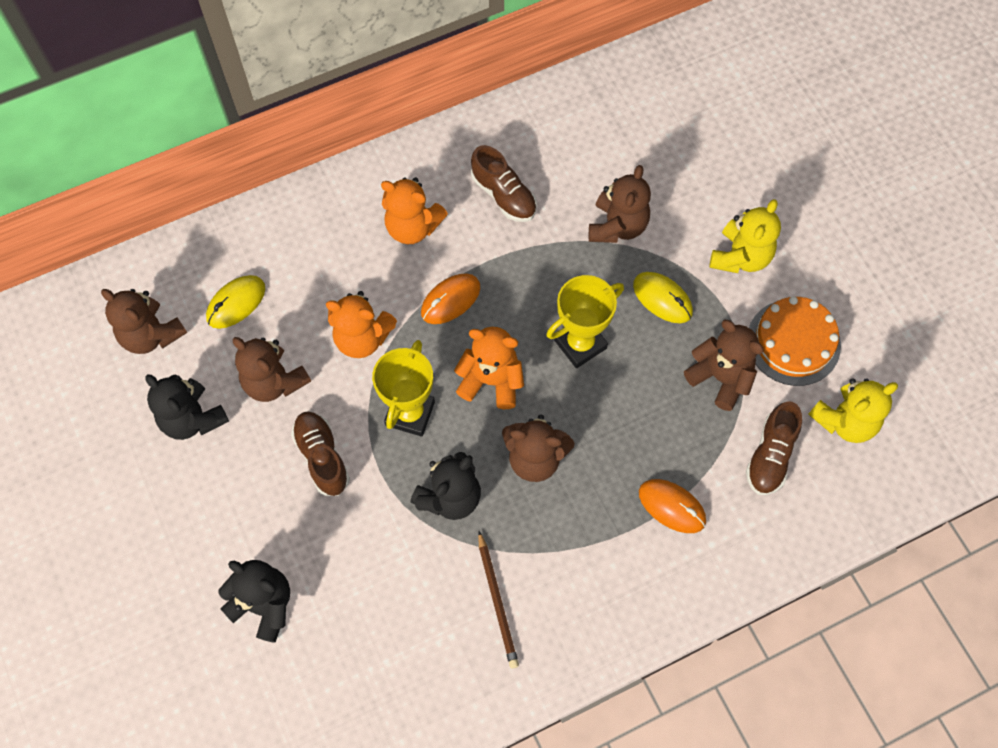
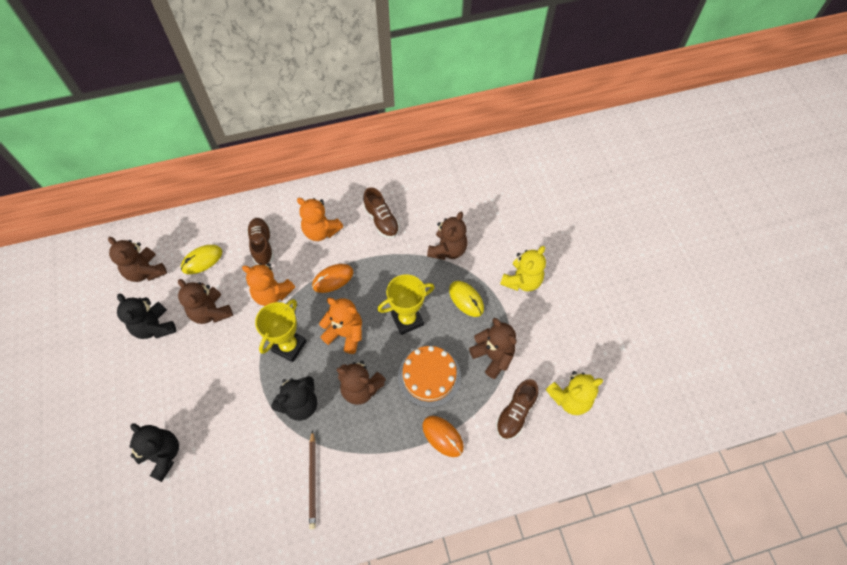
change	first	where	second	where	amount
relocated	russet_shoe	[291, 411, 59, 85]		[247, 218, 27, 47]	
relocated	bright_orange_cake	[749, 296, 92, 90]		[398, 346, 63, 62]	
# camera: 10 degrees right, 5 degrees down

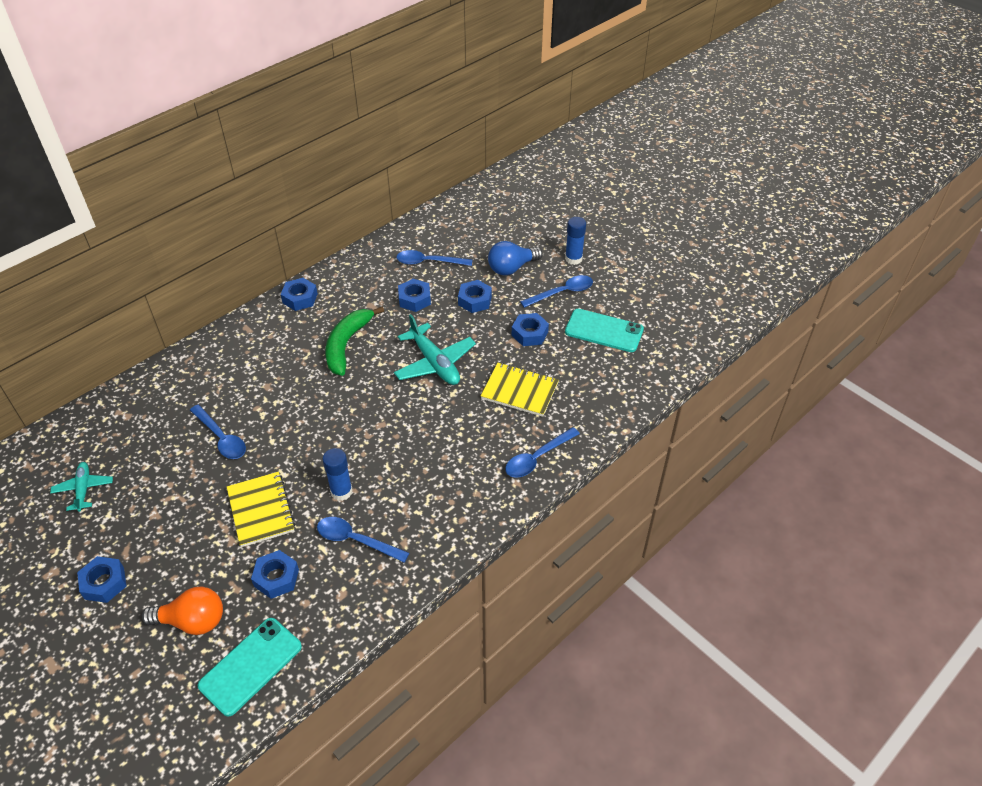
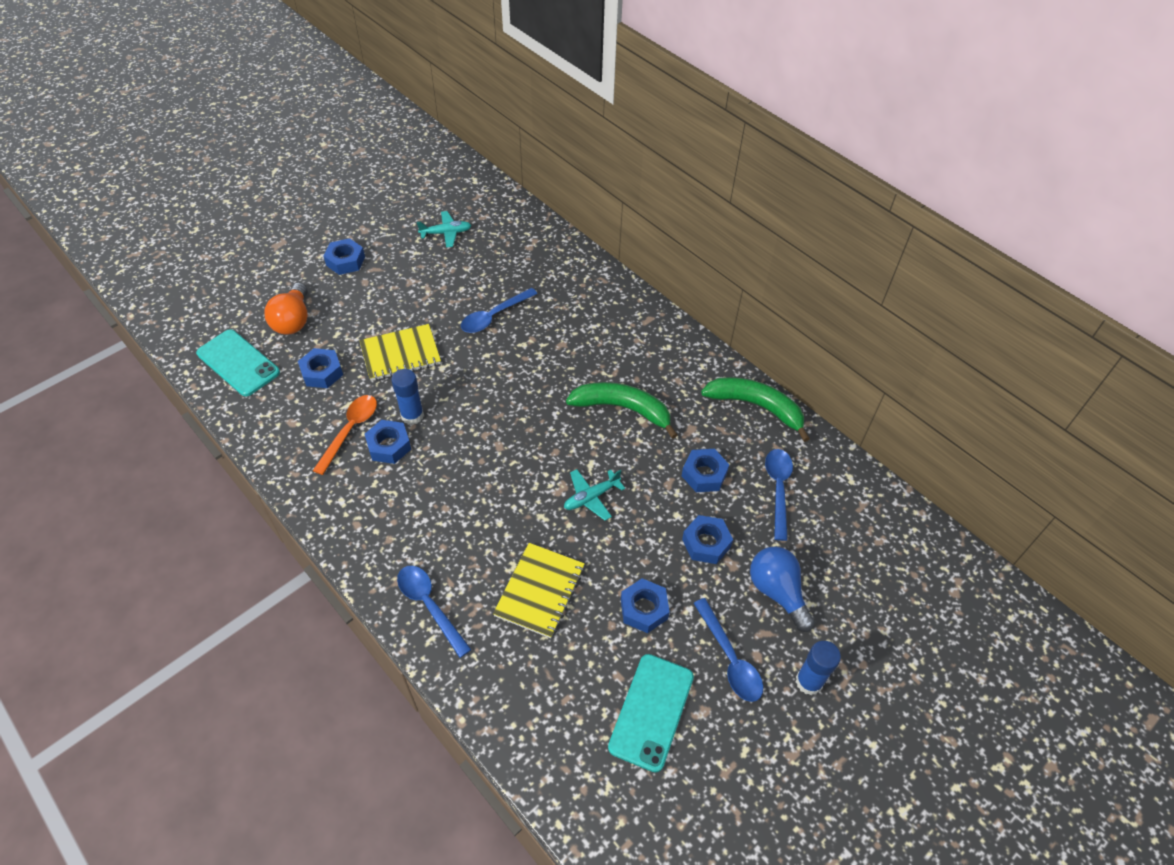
change	first	where	second	where	amount
relocated	royal_blue_nut	[281, 278, 37, 33]		[365, 420, 46, 44]	
colour	royal_blue_spoon	[317, 517, 92, 46]	bright_orange_spoon	[313, 395, 64, 80]	
size	teal_plane	[394, 314, 82, 71]		[564, 469, 61, 52]	x0.60
appeared			green_toy_banana	[701, 377, 109, 65]	
# camera: 90 degrees right, 5 degrees up

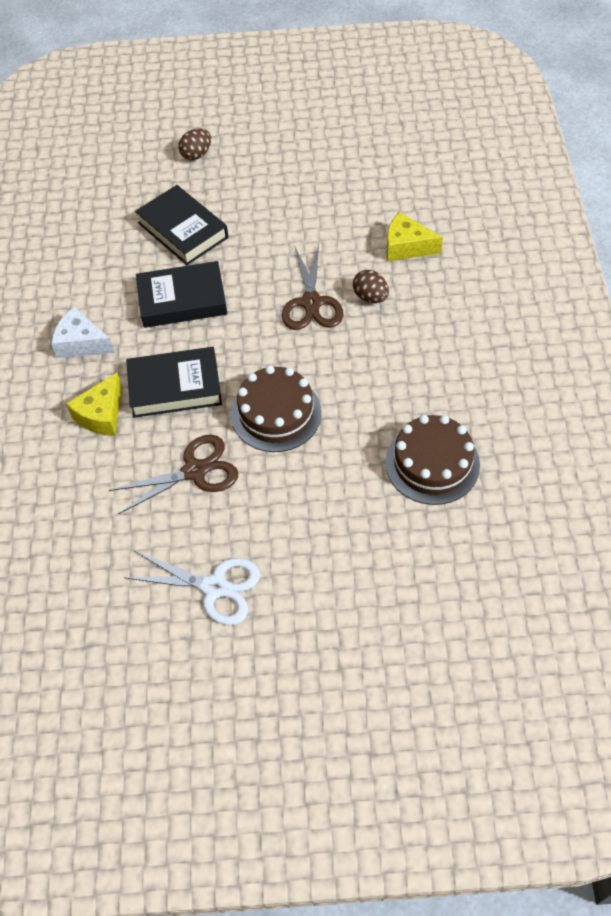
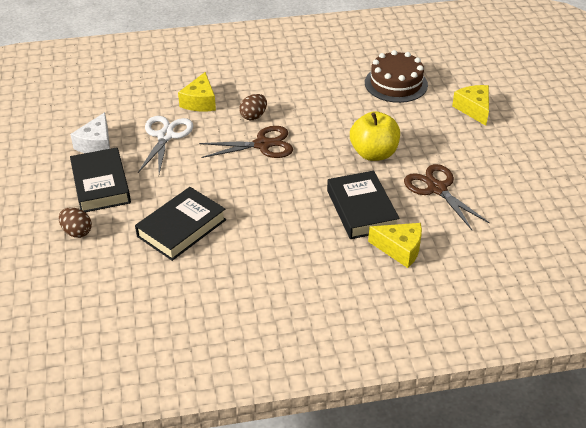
change	first	where	second	where	amount
relocated	white_cheese_wedge	[51, 307, 64, 51]		[70, 112, 40, 41]	
relocated	white_scissors	[123, 551, 137, 74]		[138, 116, 55, 58]	
relocated	ebony_hardback	[136, 261, 91, 67]		[70, 147, 61, 65]	
exchanged	russet_cake	[231, 365, 91, 87]	golden_apple	[350, 111, 50, 50]	
appeared			golden_cheese_wedge	[452, 85, 37, 41]	
# camera: 100 degrees left, 15 degrees down

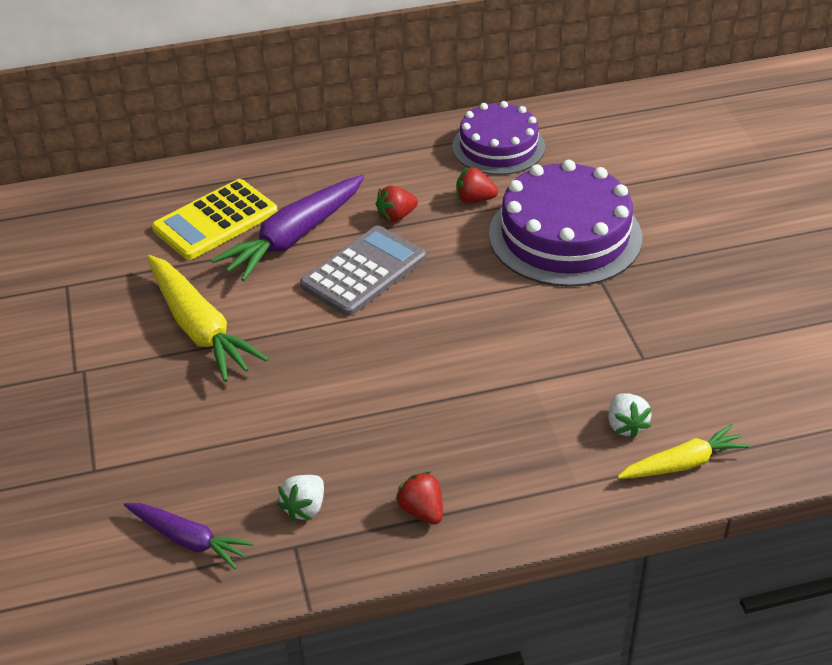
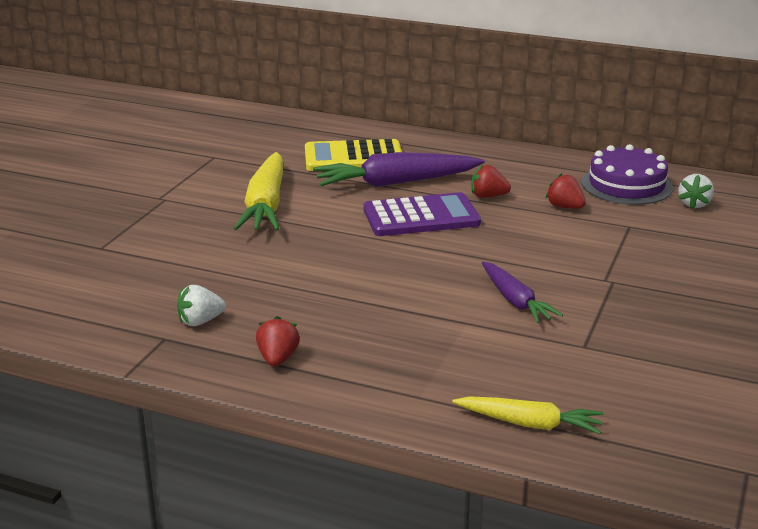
change	first	where	second	where	amount
relocated	purple_root_vegetable	[124, 503, 130, 66]		[482, 262, 81, 61]	
colour	grey_adding_machine	[300, 225, 126, 91]	purple_adding_machine	[363, 192, 118, 44]	
missing	purple_cake	[489, 160, 153, 127]			
relocated	white_berry	[608, 393, 44, 46]		[678, 174, 36, 35]	
# camera: 35 degrees right, 15 degrees down

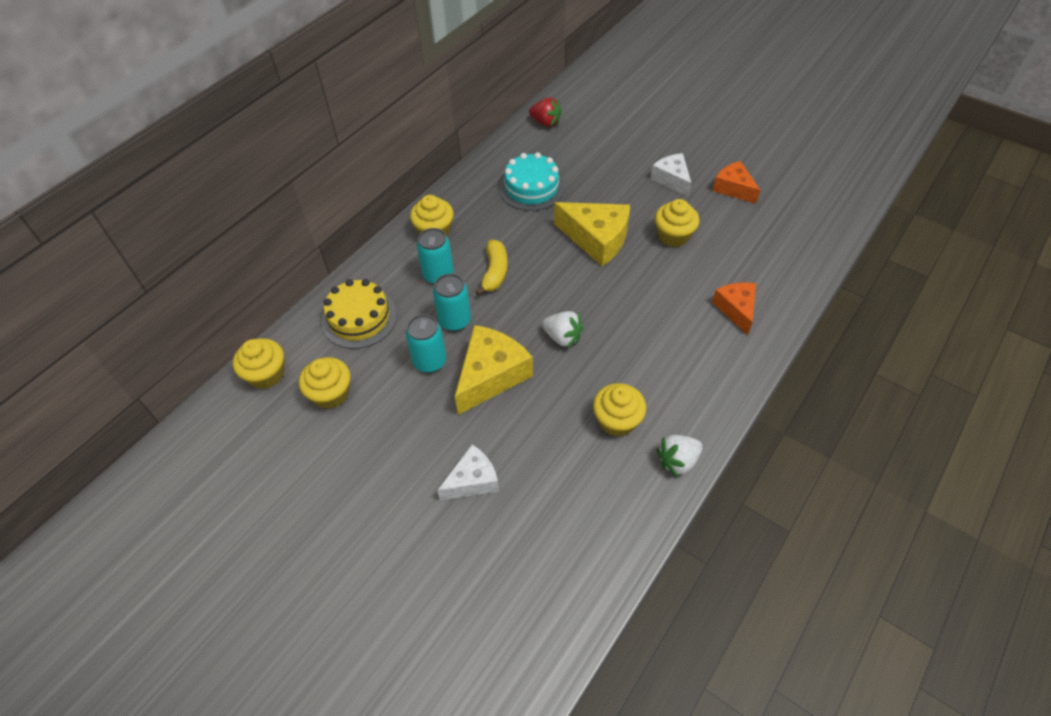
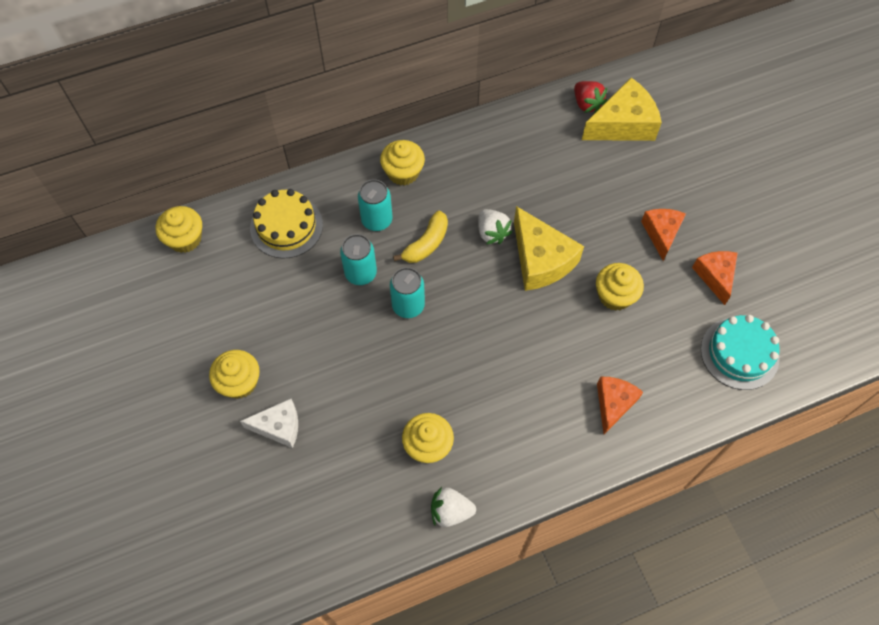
change	first	where	second	where	amount
relocated	golden_cupcake	[299, 357, 51, 52]		[209, 350, 51, 49]	
relocated	teal_soda_can	[406, 314, 40, 59]		[390, 267, 35, 51]	
relocated	golden_cheese_wedge	[455, 325, 78, 90]		[582, 78, 80, 63]	
relocated	teal_cake	[499, 152, 66, 59]		[701, 315, 79, 75]	
relocated	white_berry	[542, 311, 41, 37]		[478, 209, 34, 36]	
colour	white_cheese_wedge	[650, 153, 42, 44]	bright_orange_cheese_wedge	[641, 209, 45, 52]	
# camera: 30 degrees right, 10 degrees up

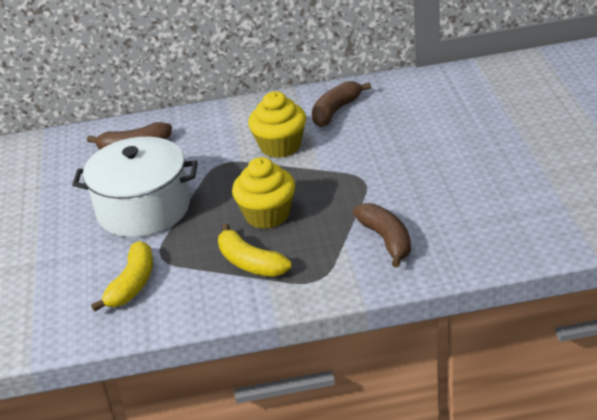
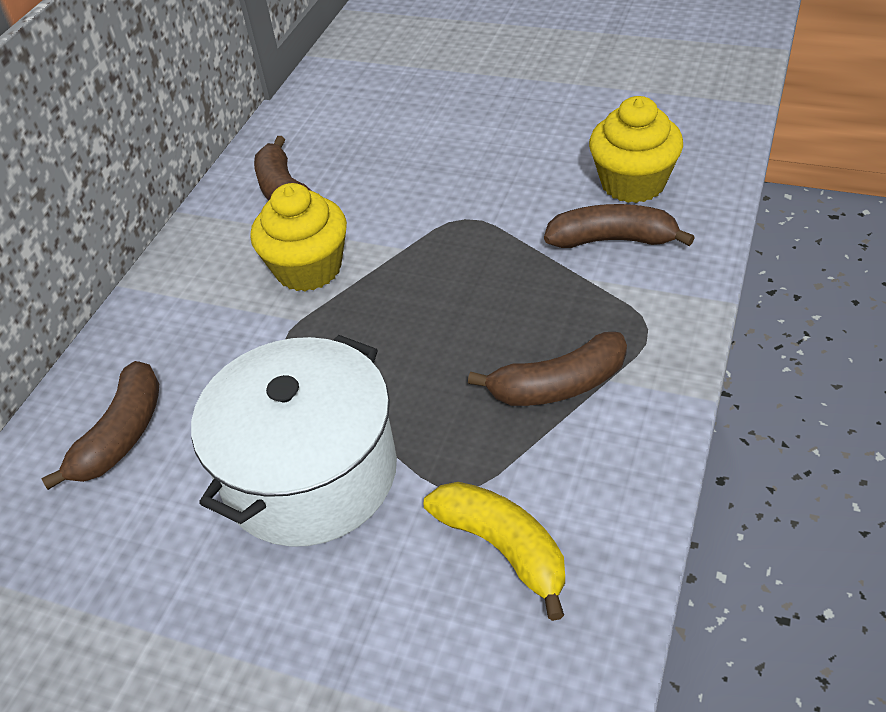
change	first	where	second	where	amount
colour	golden_toy_banana	[218, 223, 73, 54]	russet_toy_banana	[468, 332, 159, 74]	
relocated	golden_cupcake	[232, 157, 63, 72]		[589, 96, 94, 107]	
# camera: 60 degrees left, 10 degrees up

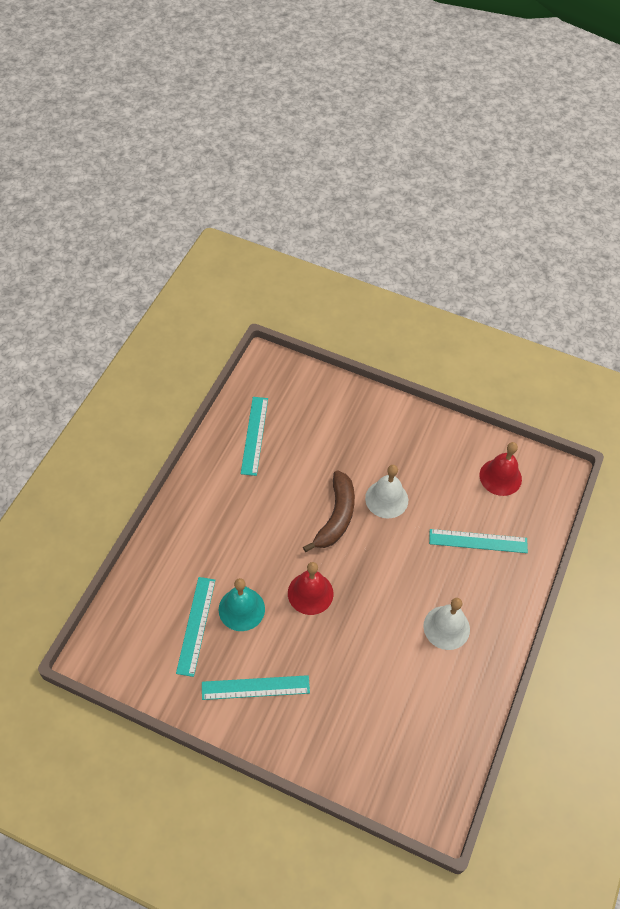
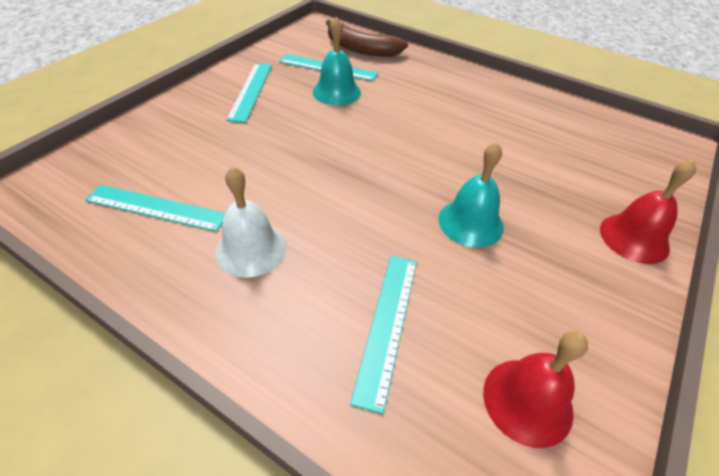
change	first	where	second	where	amount
relocated	teal_measuring_stick	[241, 397, 27, 79]		[85, 185, 140, 47]	
relocated	crimson_school_bell	[288, 562, 46, 53]		[600, 159, 96, 105]	
relocated	russet_toy_banana	[303, 470, 52, 82]		[326, 20, 82, 37]	
colour	white_school_bell	[365, 465, 43, 53]	teal_school_bell	[438, 142, 66, 106]	
# camera: 100 degrees right, 10 degrees down

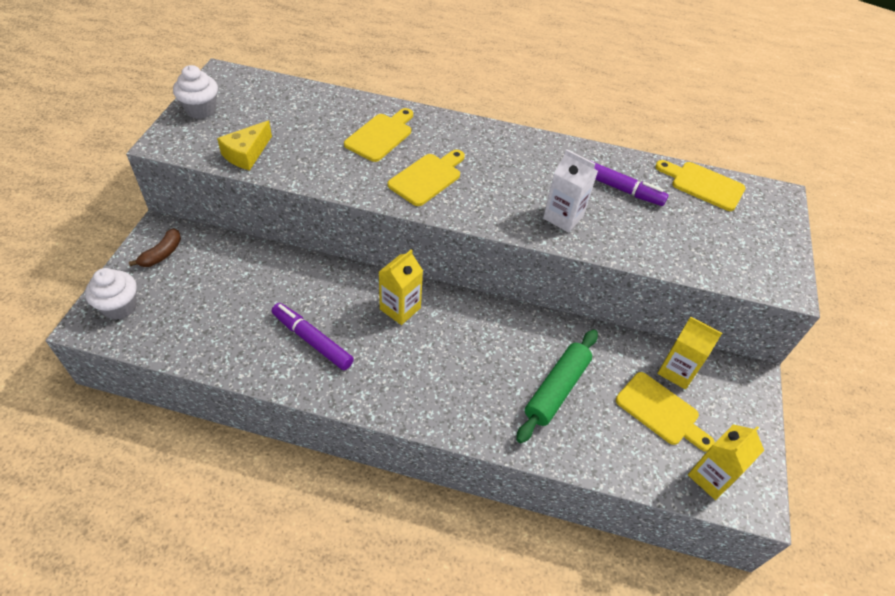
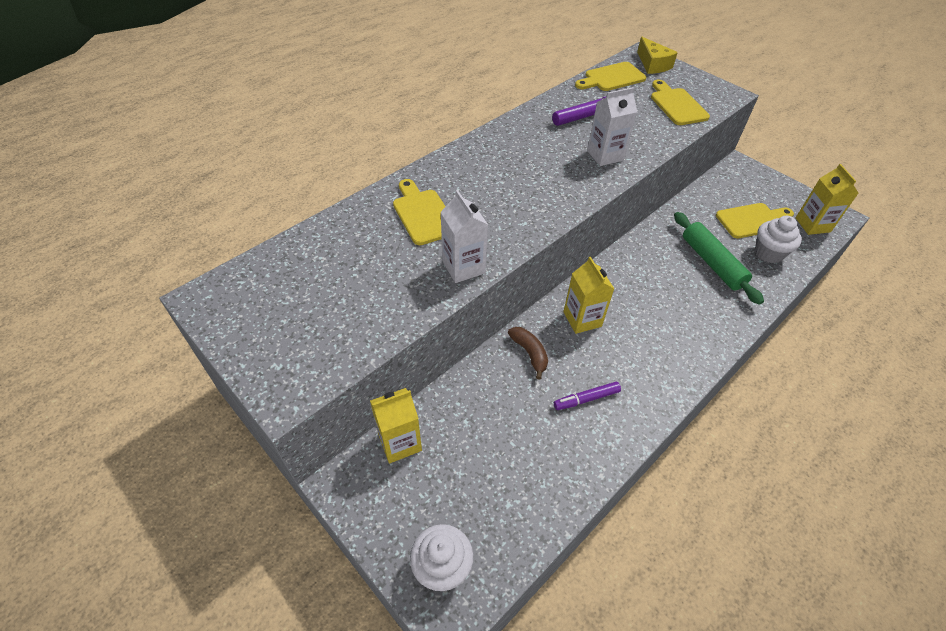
change	first	where	second	where	amount
relocated	russet_toy_banana	[129, 228, 52, 39]		[508, 327, 40, 52]	
relocated	white_cupcake	[173, 65, 45, 54]		[755, 216, 47, 47]	
relocated	golden_cheese_wedge	[217, 120, 55, 50]		[637, 37, 41, 37]	
size	purple_felt_pen	[272, 303, 82, 67]		[554, 382, 67, 28]	x0.65
relocated	golden_bread_board	[388, 150, 77, 56]		[651, 80, 59, 45]	
relocated	golden_milk_carton	[657, 317, 65, 72]		[370, 388, 52, 75]	
appeared			white_milk_carton	[441, 190, 47, 93]	
# camera: 55 degrees left, 0 degrees up

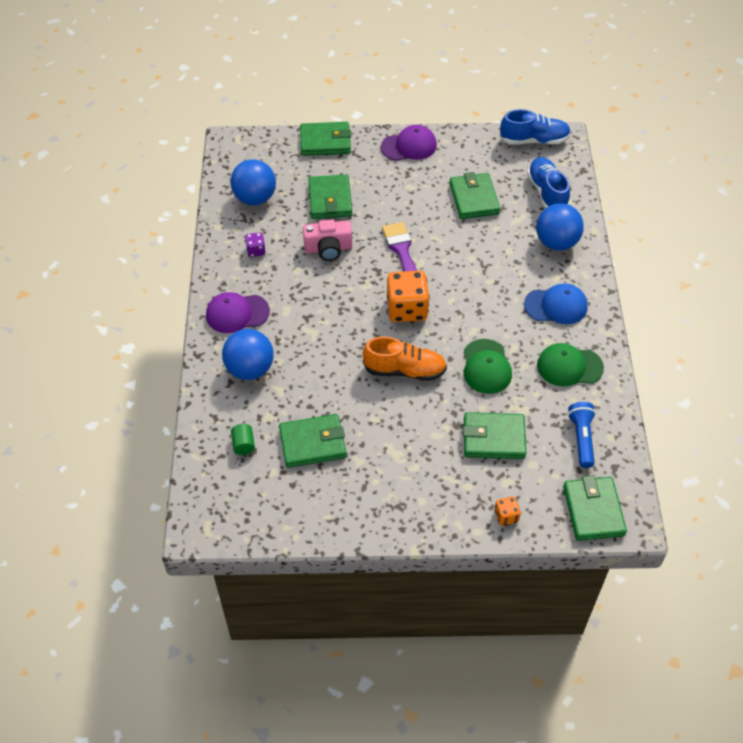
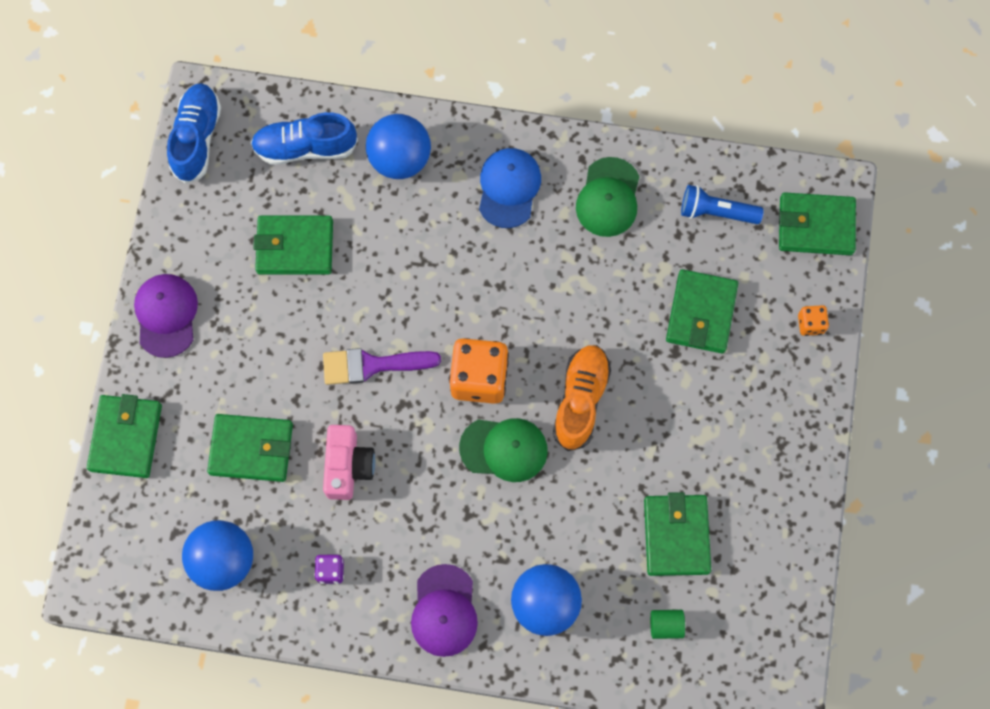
change	first	where	second	where	amount
relocated	green_cap	[464, 339, 48, 55]		[459, 418, 89, 64]	
# camera: 80 degrees left, 20 degrees up

